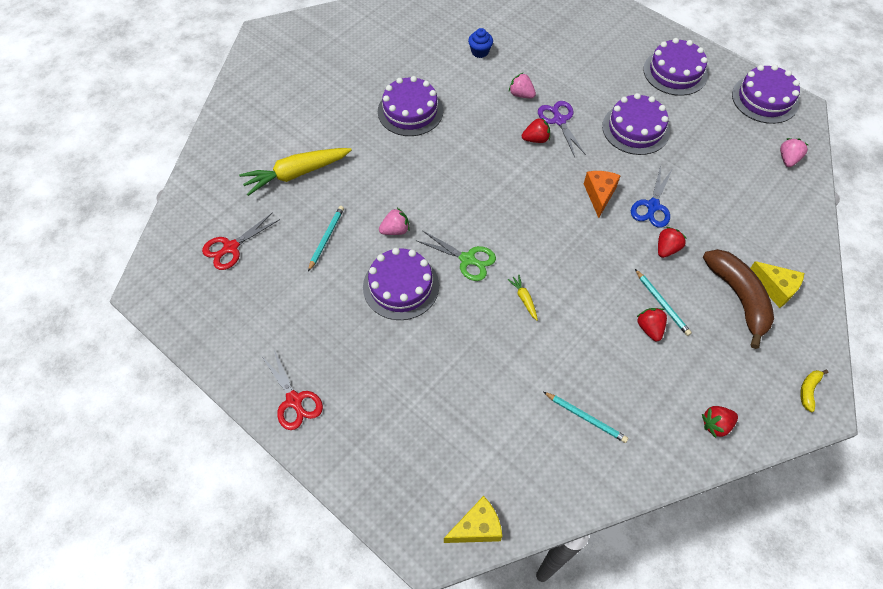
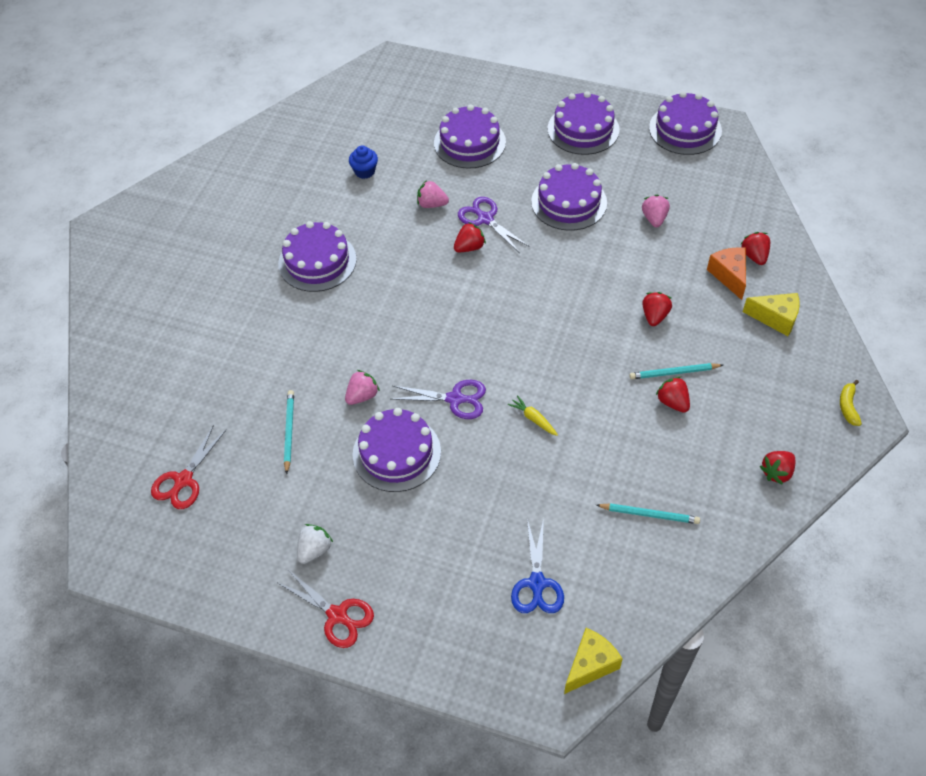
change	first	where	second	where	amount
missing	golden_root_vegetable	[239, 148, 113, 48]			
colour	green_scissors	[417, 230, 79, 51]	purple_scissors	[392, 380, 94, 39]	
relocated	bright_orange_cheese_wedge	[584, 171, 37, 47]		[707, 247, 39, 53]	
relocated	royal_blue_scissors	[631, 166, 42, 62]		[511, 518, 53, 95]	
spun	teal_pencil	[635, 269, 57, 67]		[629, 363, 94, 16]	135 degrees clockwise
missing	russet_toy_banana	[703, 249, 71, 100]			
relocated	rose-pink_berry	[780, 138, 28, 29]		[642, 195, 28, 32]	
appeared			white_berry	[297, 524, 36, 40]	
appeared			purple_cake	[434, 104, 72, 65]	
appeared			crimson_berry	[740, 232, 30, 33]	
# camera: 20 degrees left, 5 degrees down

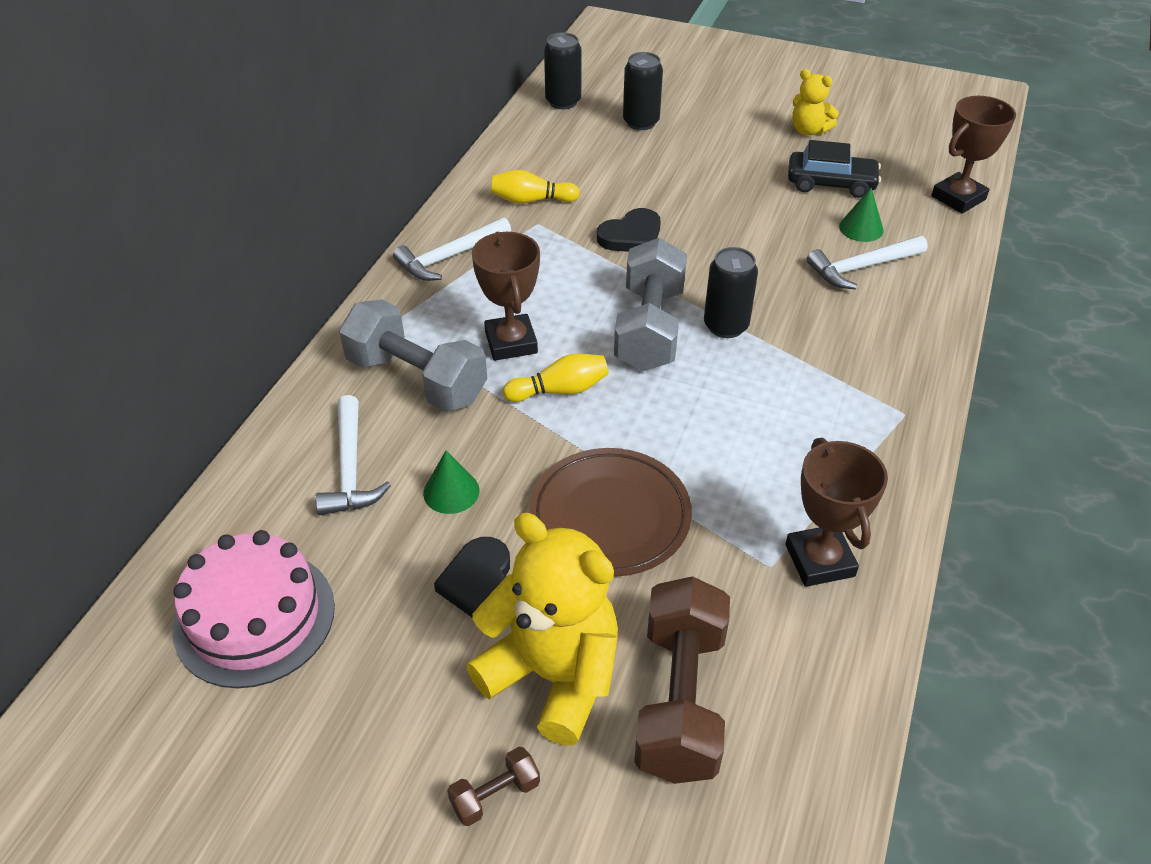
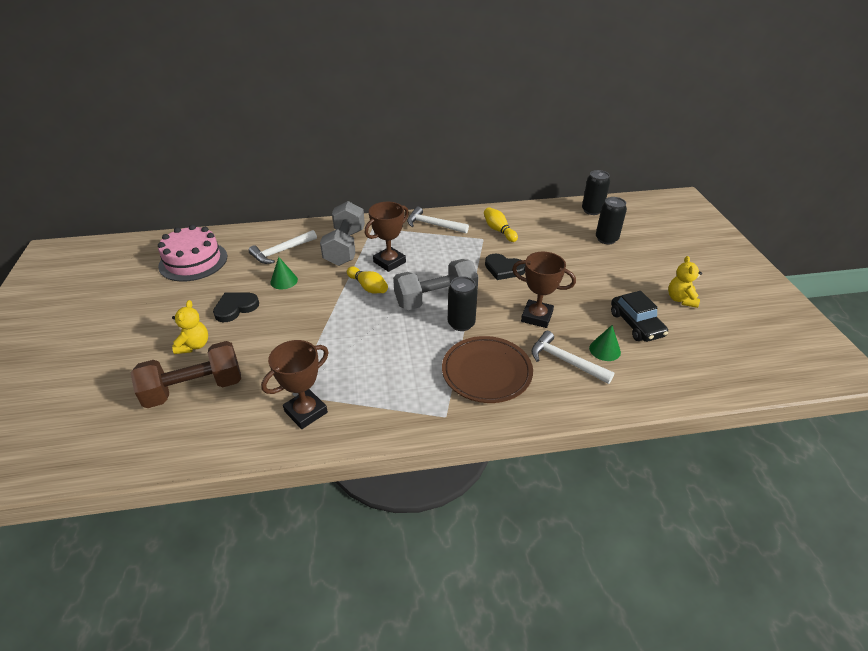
change	first	where	second	where	amount
missing	russet_hand_weight	[447, 747, 93, 79]			
size	golden_teddy_bear	[466, 513, 152, 233]		[172, 300, 36, 54]	x0.52
relocated	russet_plate	[529, 448, 163, 129]		[442, 336, 91, 67]	
relocated	russet_award_cup	[932, 96, 84, 117]		[512, 252, 64, 76]	
# camera: 60 degrees right, 5 degrees down

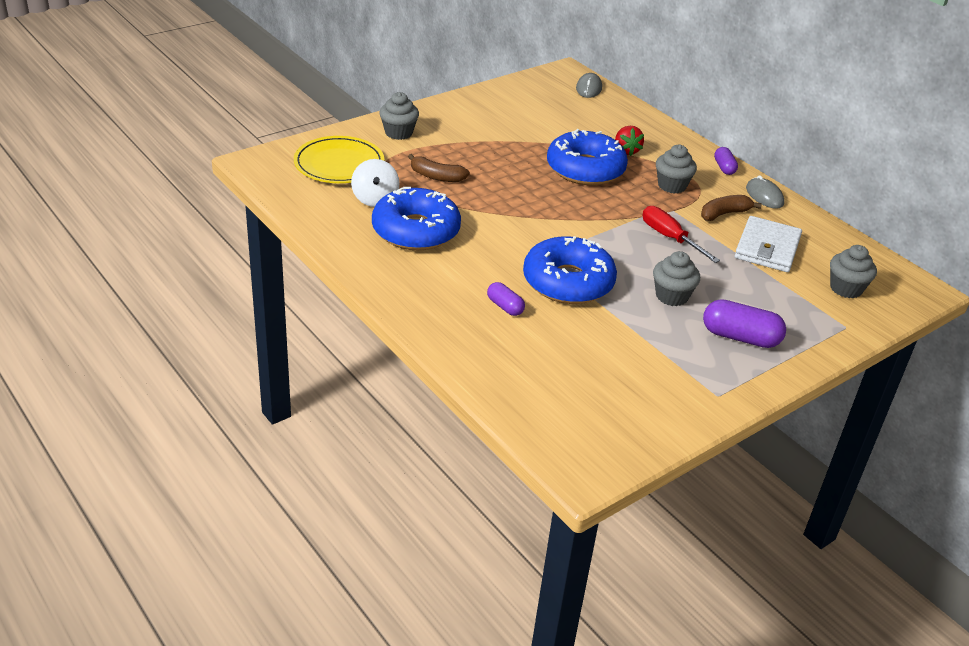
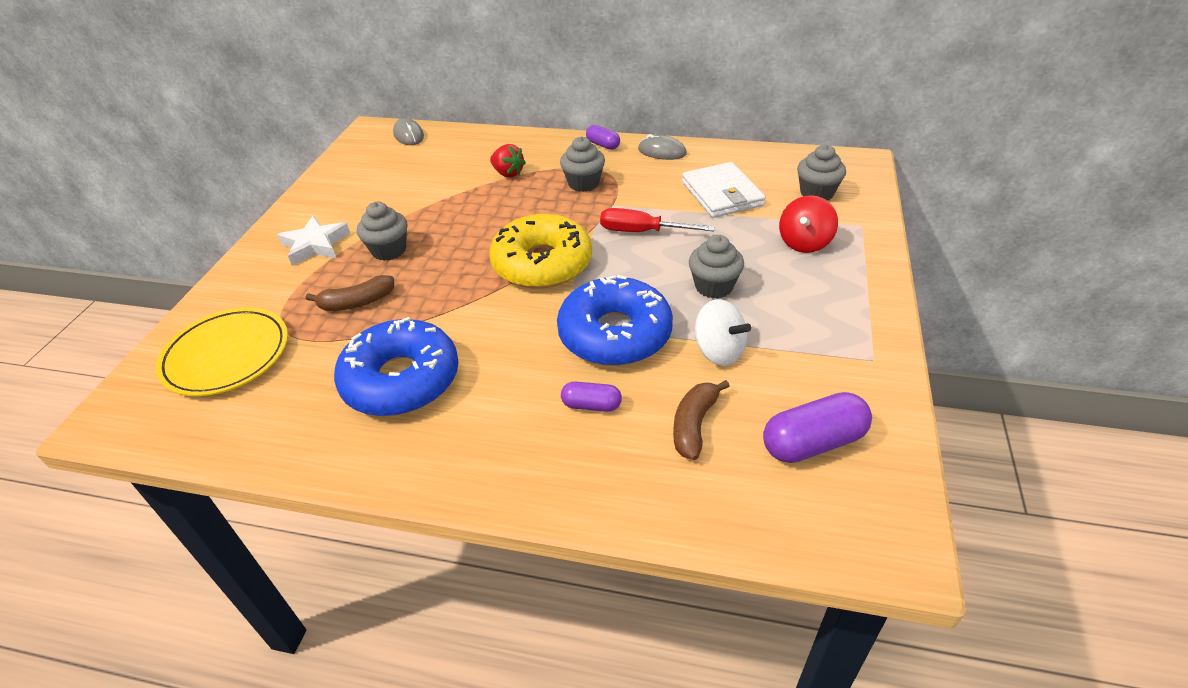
change	first	where	second	where	amount
relocated	white_whirligig	[351, 159, 49, 48]		[695, 299, 56, 67]	
relocated	grey_cupcake	[380, 92, 39, 48]		[357, 202, 50, 59]	
missing	royal_blue_doughnut	[547, 129, 81, 56]			
relocated	russet_toy_banana	[701, 195, 61, 26]		[673, 380, 57, 80]	
relocated	purple_pill	[703, 299, 83, 49]		[763, 392, 109, 71]	
appeared			white_star_shape	[277, 216, 73, 50]	
appeared			golden_doughnut	[489, 214, 103, 75]	
appeared			crimson_whirligig	[779, 195, 59, 58]	
# camera: 35 degrees left, 5 degrees up

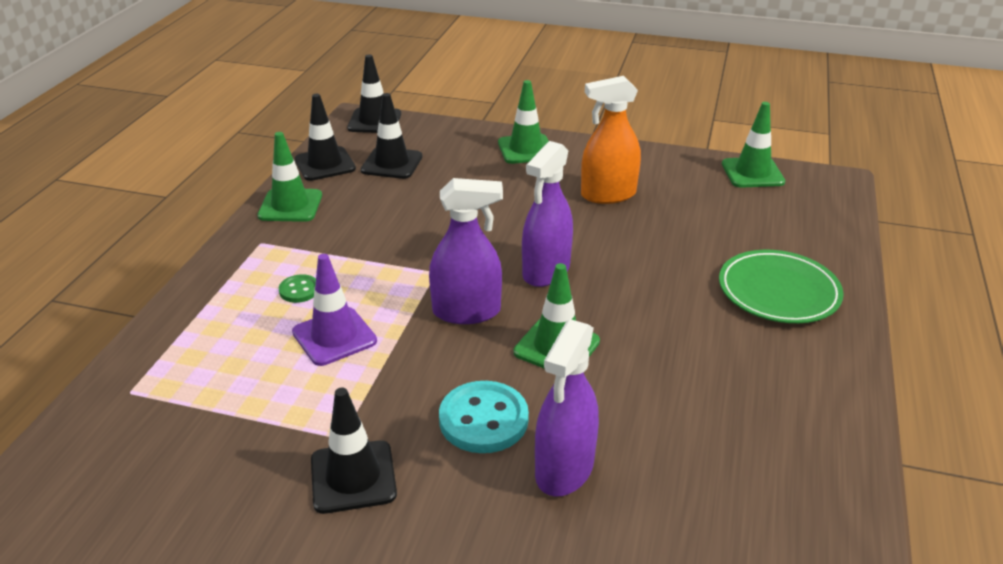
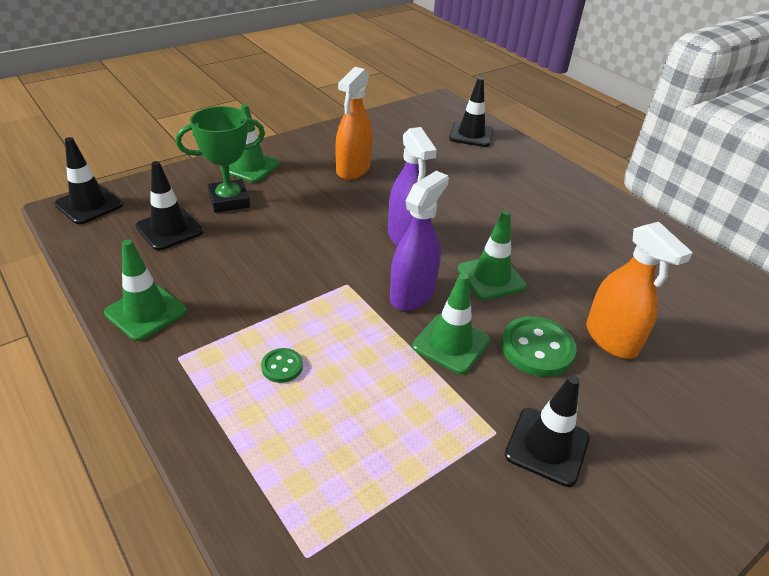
change	first	where	second	where	amount
missing	purple_traffic_cone	[292, 254, 85, 112]			
relocated	ebony_traffic_cone	[295, 94, 61, 87]		[449, 77, 44, 70]	
colour	teal_button	[439, 381, 90, 72]	green_button	[501, 316, 76, 61]	
colour	purple_spray_bottle	[535, 319, 64, 178]	bright_orange_spray_bottle	[586, 222, 107, 137]	
missing	green_plate	[719, 250, 125, 73]			
relocated	green_traffic_cone	[722, 102, 63, 86]		[412, 273, 78, 101]	
appeared			green_award_cup	[176, 106, 89, 107]	
# camera: 55 degrees left, 5 degrees up

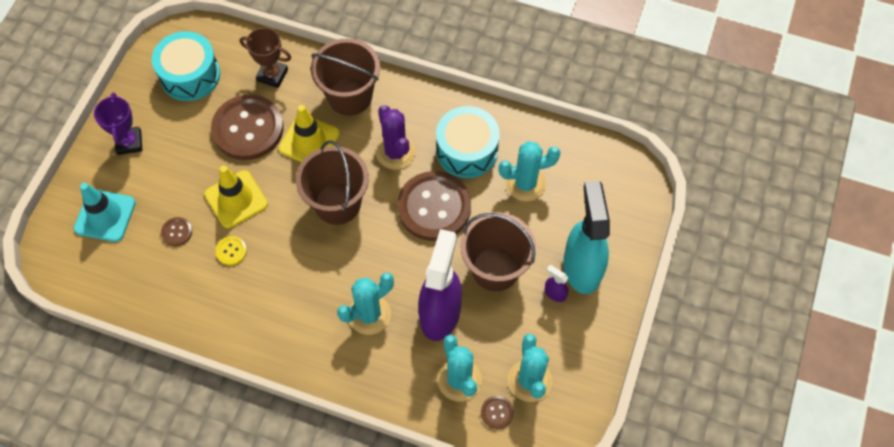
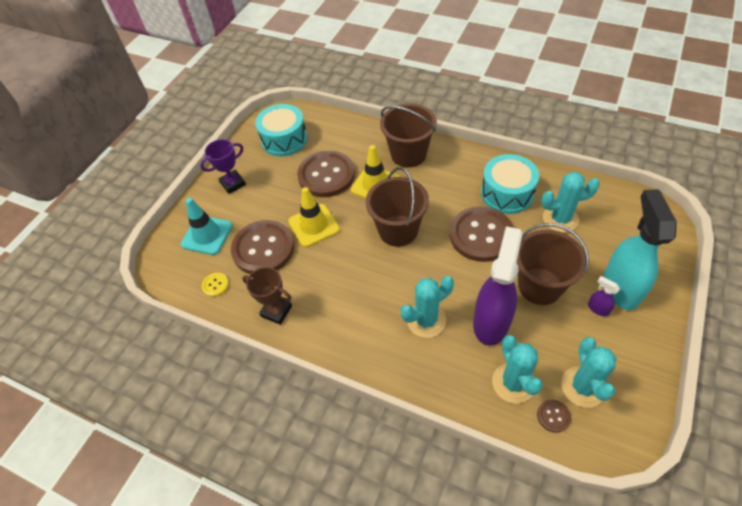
change	first	where	second	where	amount
spun	purple_award_cup	[94, 93, 48, 62]		[200, 139, 46, 55]	60 degrees clockwise
size	russet_button	[161, 217, 31, 29]		[231, 220, 64, 54]	x2.46
relocated	golden_button	[216, 236, 31, 29]		[202, 273, 27, 24]	
relocated	russet_award_cup	[240, 27, 51, 61]		[242, 267, 50, 58]	
missing	purple_prickly_plant	[376, 105, 40, 65]			
# camera: 10 degrees right, 10 degrees down

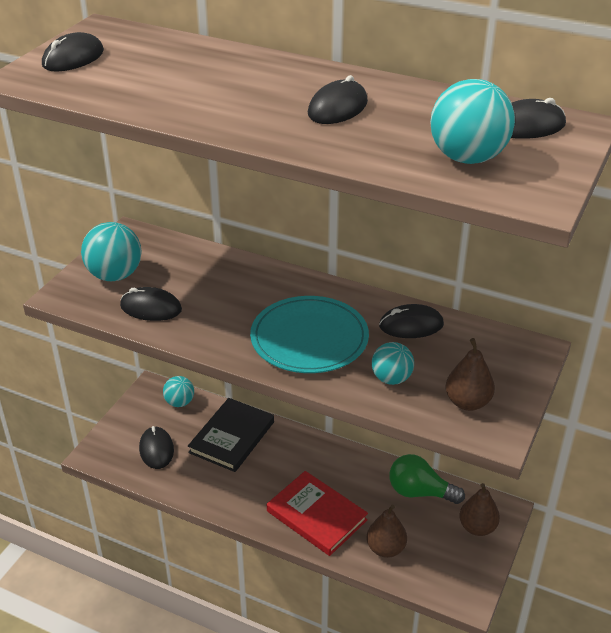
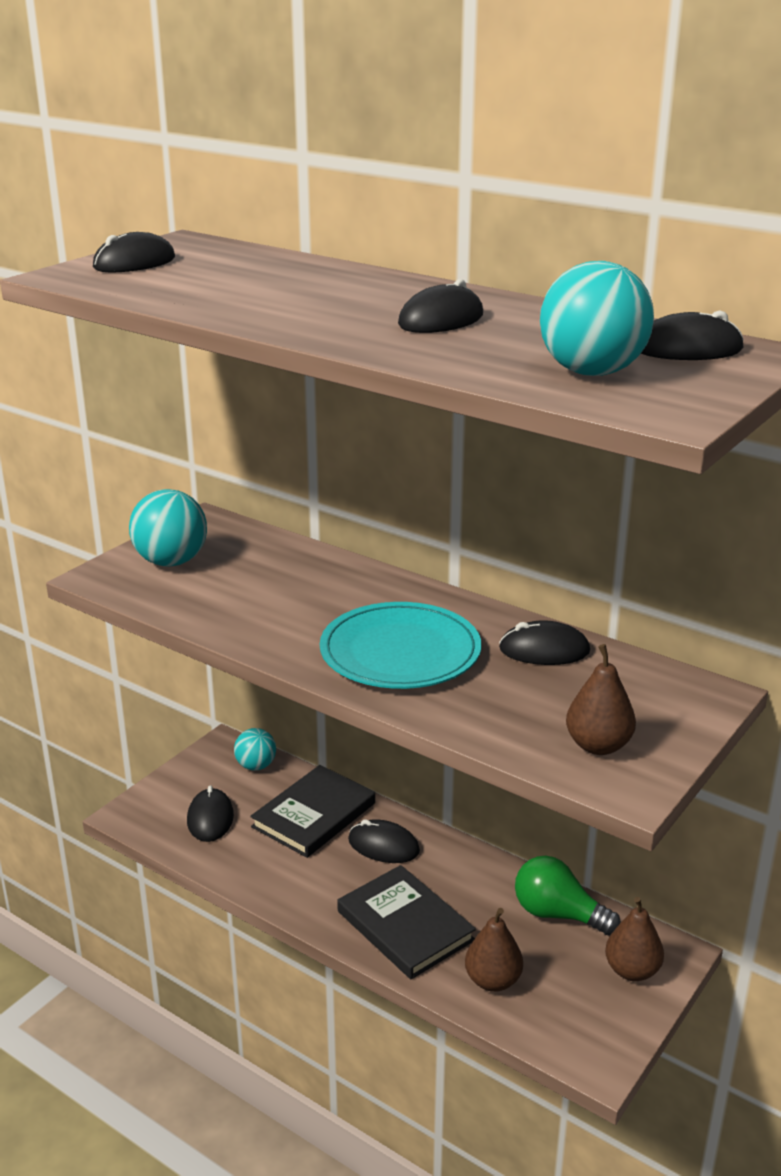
change	first	where	second	where	amount
relocated	ebony_mouse	[120, 287, 62, 34]		[348, 819, 72, 44]	
colour	crimson_hardback	[267, 471, 101, 85]	ebony_hardback	[337, 865, 139, 114]	
missing	teal_ball	[372, 342, 42, 43]			
# camera: 10 degrees right, 10 degrees down

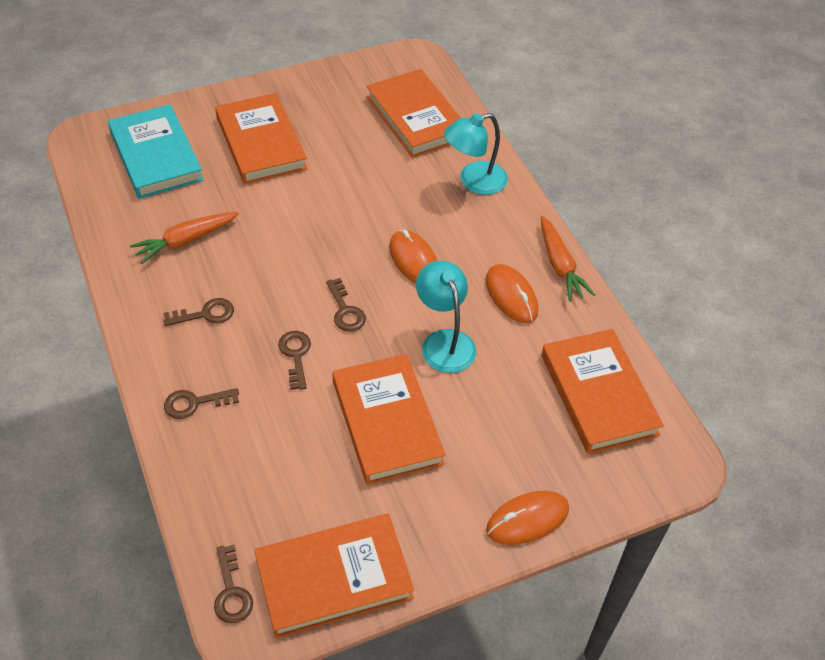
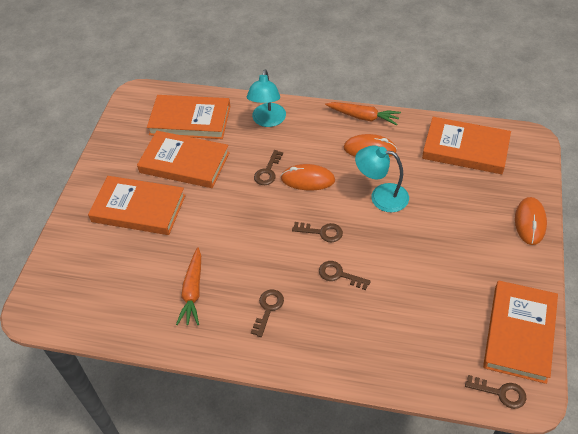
change	first	where	second	where	amount
missing	teal_hardback	[108, 104, 96, 95]			
relocated	russet_door_key	[164, 388, 75, 31]		[254, 150, 29, 35]	
relocated	bright_orange_hardback	[333, 354, 113, 131]		[137, 131, 93, 57]	
# camera: 50 degrees left, 0 degrees up

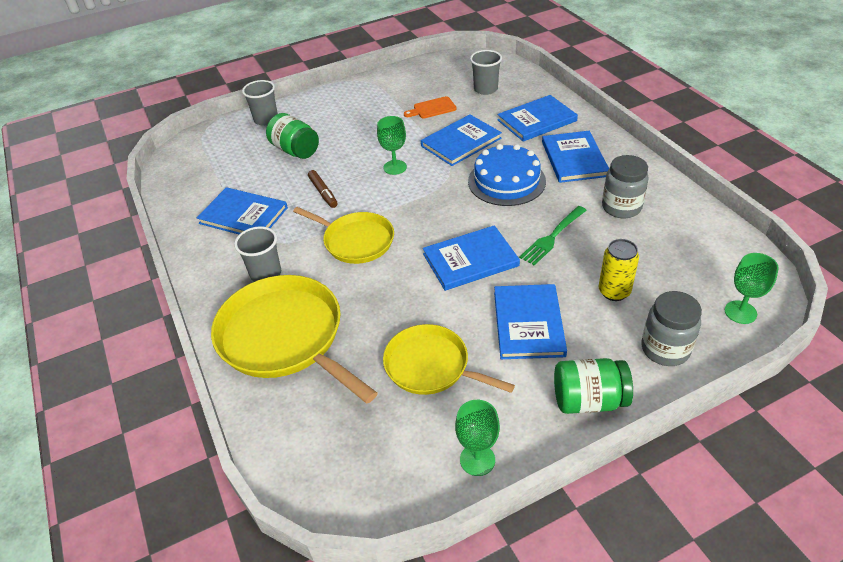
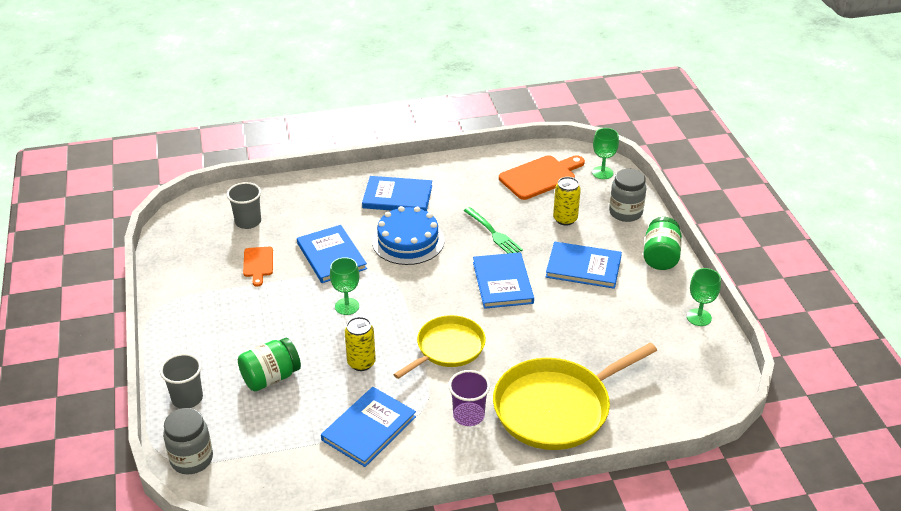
change	first	where	second	where	amount
colour	grey_tumbler	[234, 226, 47, 56]	purple_tumbler	[449, 370, 41, 56]	
exchanged	russet_felt_pen	[308, 170, 30, 38]	golden_soda_can	[345, 317, 31, 54]	
missing	golden_pan	[383, 324, 132, 71]			
missing	royal_blue_hardback	[497, 95, 81, 47]			
relocated	grey_jam_jar	[602, 155, 47, 63]		[163, 408, 50, 66]	
appeared			bright_orange_bread_board	[499, 155, 86, 45]	
# camera: 80 degrees left, 5 degrees down

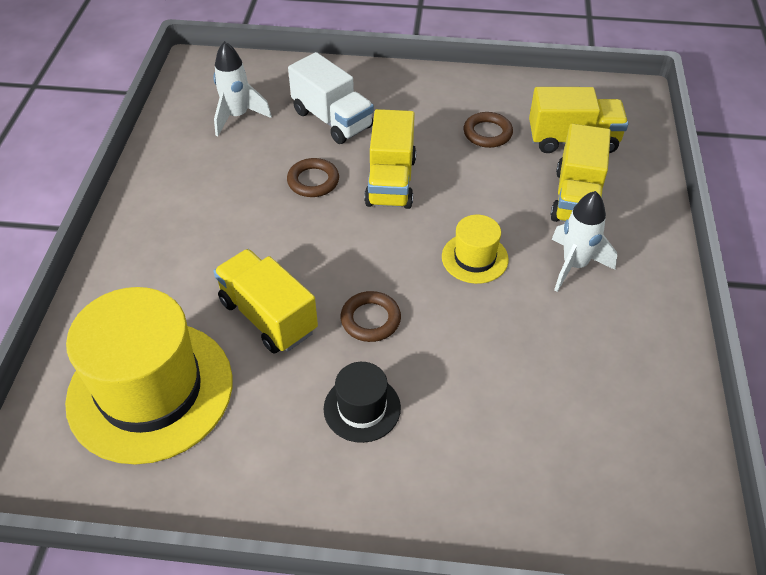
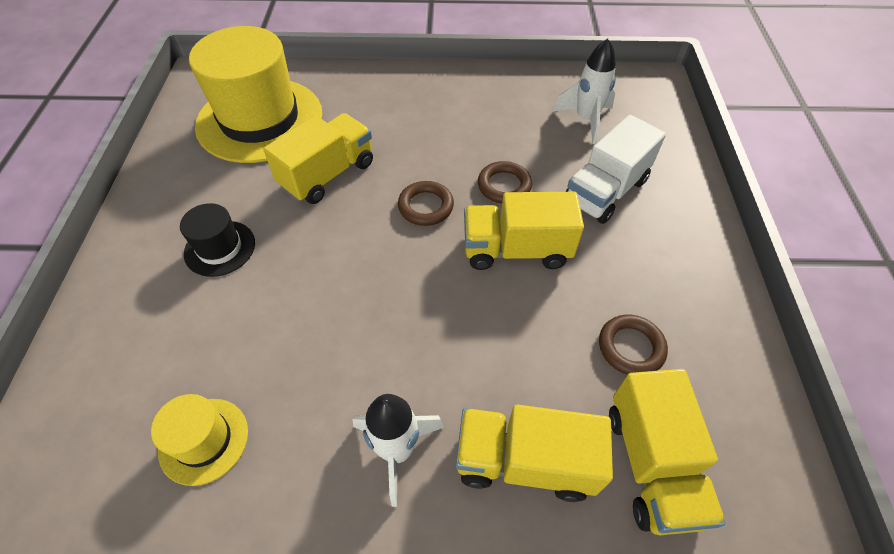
change	first	where	second	where	amount
relocated	russet_ring	[341, 291, 60, 51]		[398, 181, 56, 45]	
relocated	golden_hat	[442, 215, 67, 69]		[151, 394, 97, 92]	
# camera: 85 degrees right, 5 degrees up

